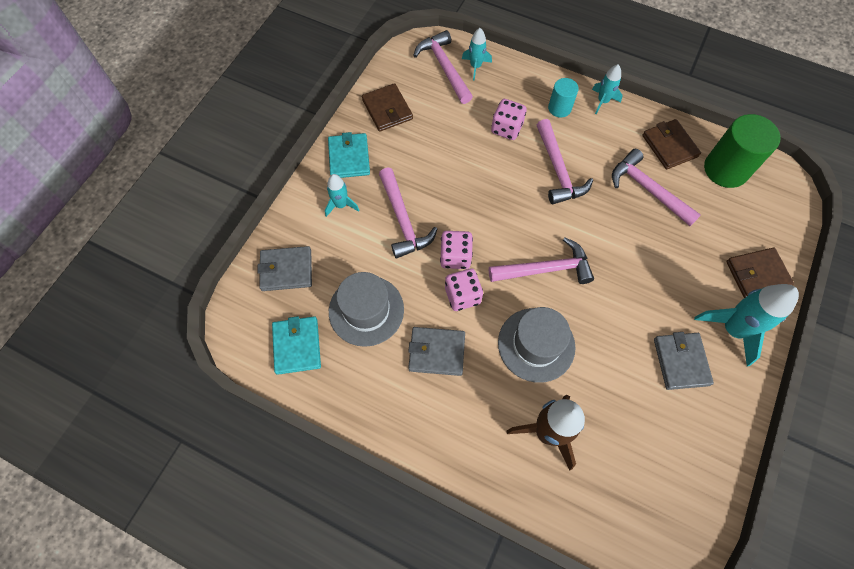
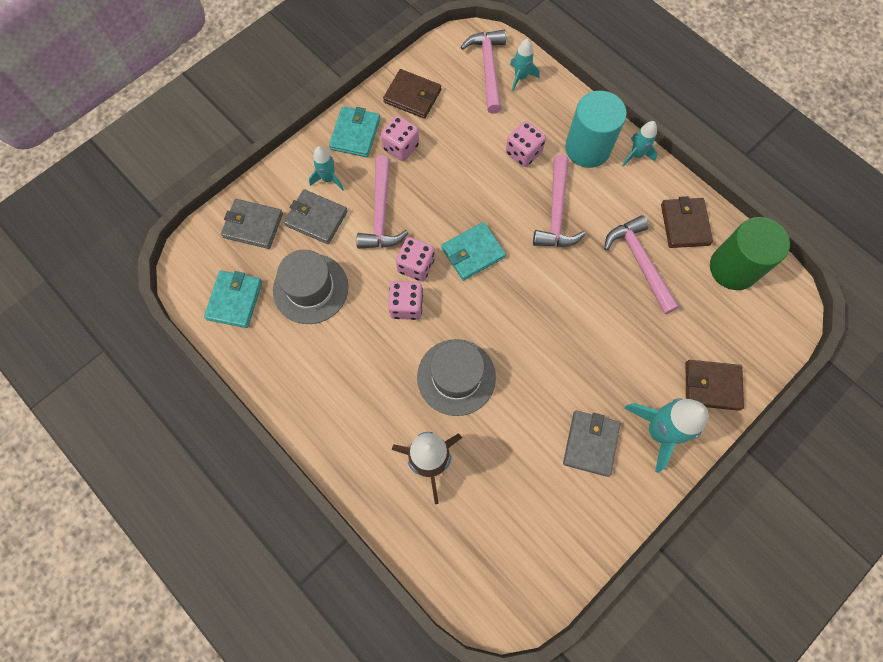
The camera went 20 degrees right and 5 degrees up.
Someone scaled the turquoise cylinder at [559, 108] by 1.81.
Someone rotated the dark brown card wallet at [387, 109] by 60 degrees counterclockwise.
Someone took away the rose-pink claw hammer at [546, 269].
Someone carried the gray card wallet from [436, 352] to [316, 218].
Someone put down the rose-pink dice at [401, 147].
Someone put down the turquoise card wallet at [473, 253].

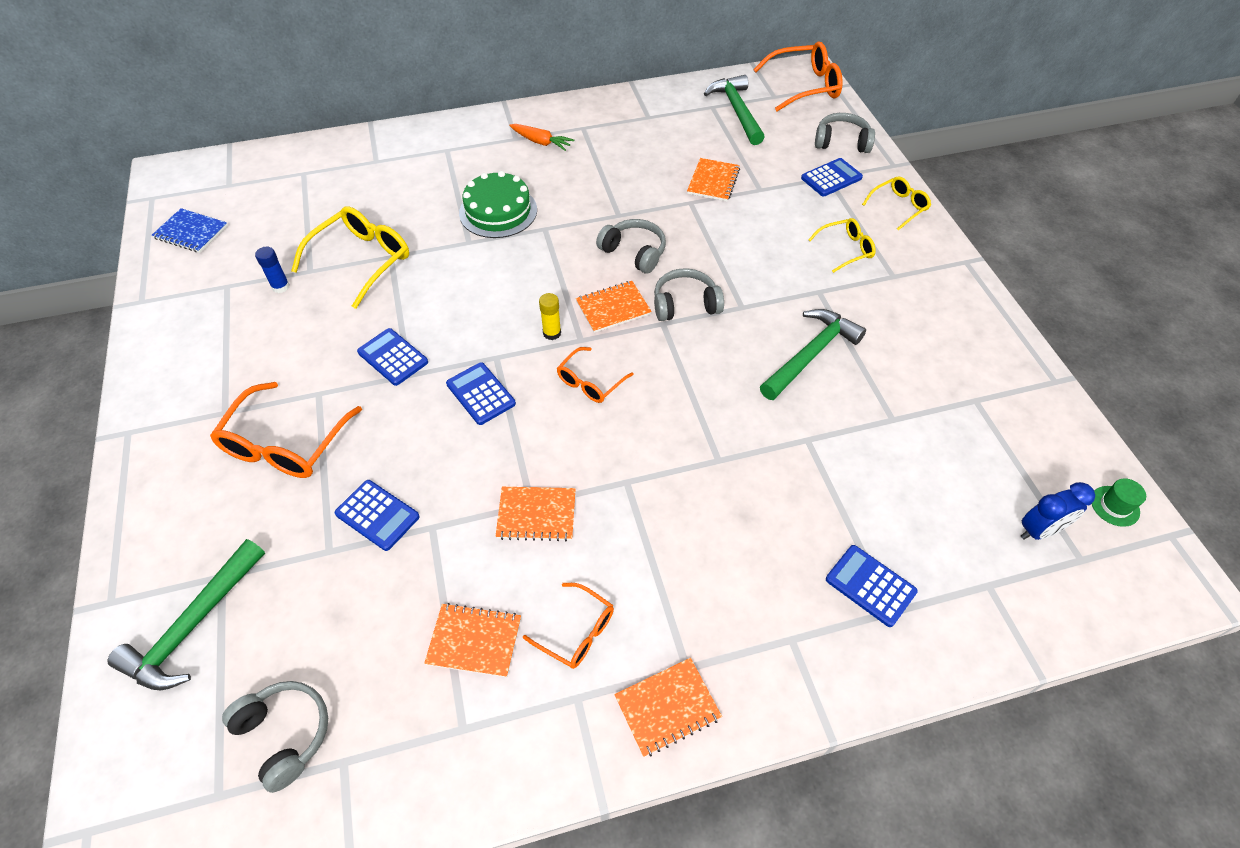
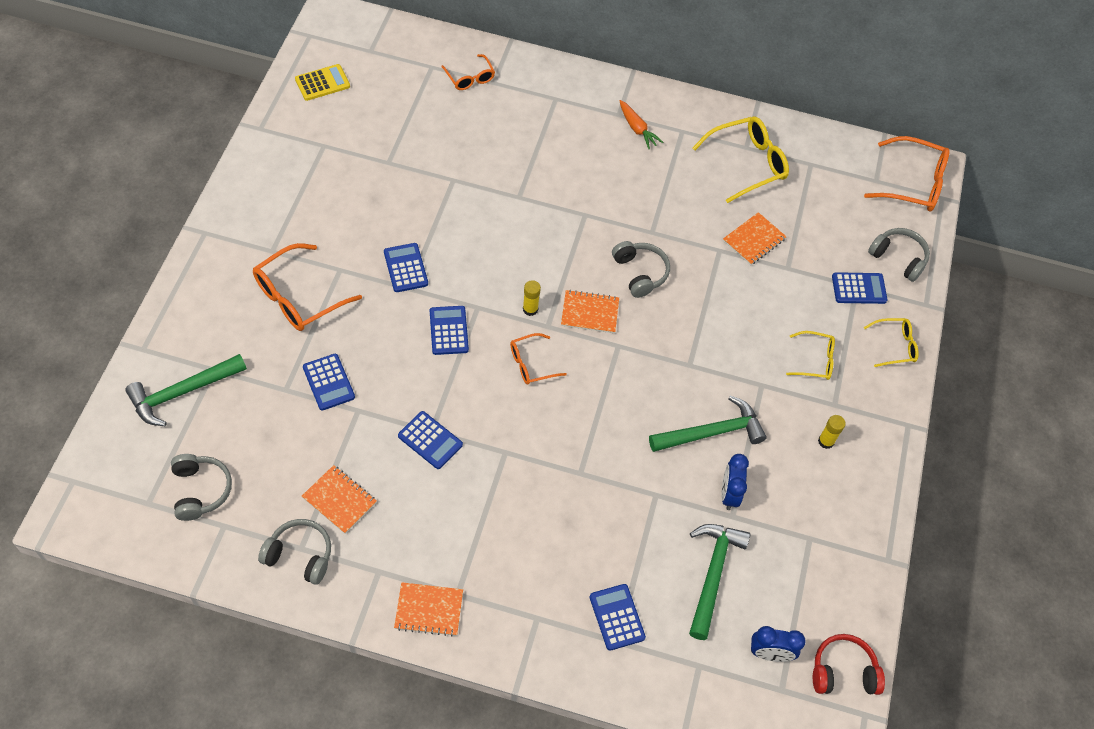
The camera went 25 degrees right and 5 degrees up.
Someone carried the green claw hammer from [736, 111] to [712, 574].
Someone took away the green cake at [498, 211].
Someone carried the yellow glasses from [362, 260] to [747, 163].
Someone swapped the cobalt notepad at [191, 232] for the yellow pocket calculator at [322, 83].
Someone took away the cobalt glue at [280, 286].
Someone carried the gray headset from [685, 304] to [300, 555].
Someone swapped the green hat at [1115, 506] for the scarlet headset at [843, 671].
Someone swapped the bright orange notepad at [536, 514] for the cobalt pocket calculator at [430, 440].
Someone carried the bright orange glasses from [577, 632] to [470, 78].
Someone put down the yellow glue at [826, 441].
Someone put down the cobalt alarm clock at [729, 494].

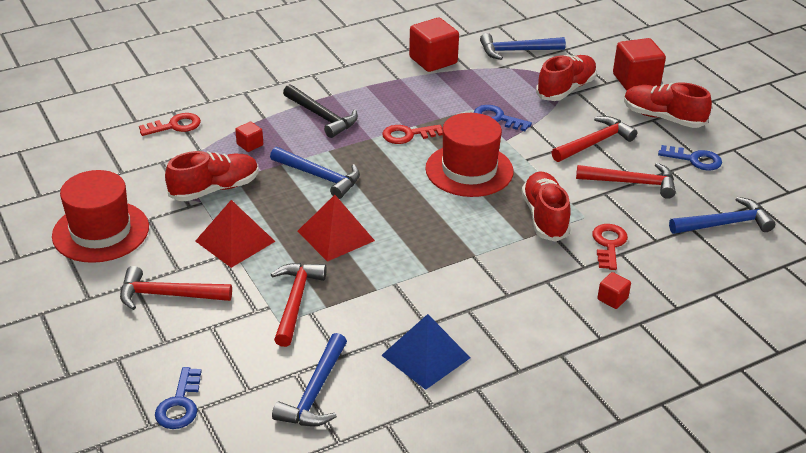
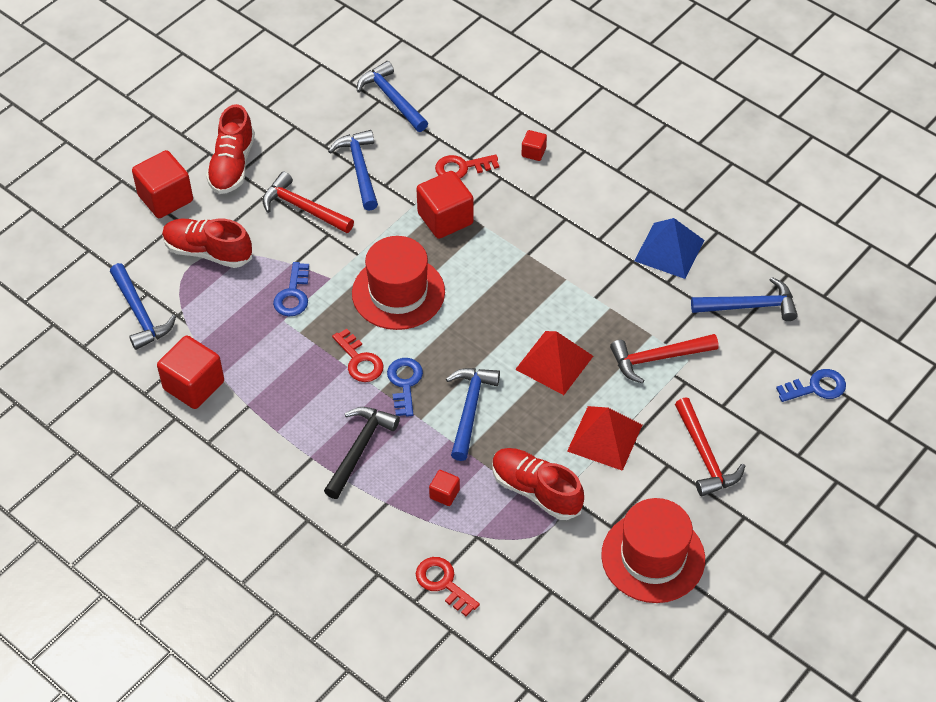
The camera went 110 degrees left and 15 degrees up.
Someone carried the cobalt latchkey from [695, 160] to [404, 383].
Someone repainted the scarlet claw hammer at [631, 183], which became the cobalt claw hammer at [360, 169].
Someone swapped the scarlet lace-up shoe at [545, 217] for the scarlet block at [445, 218].

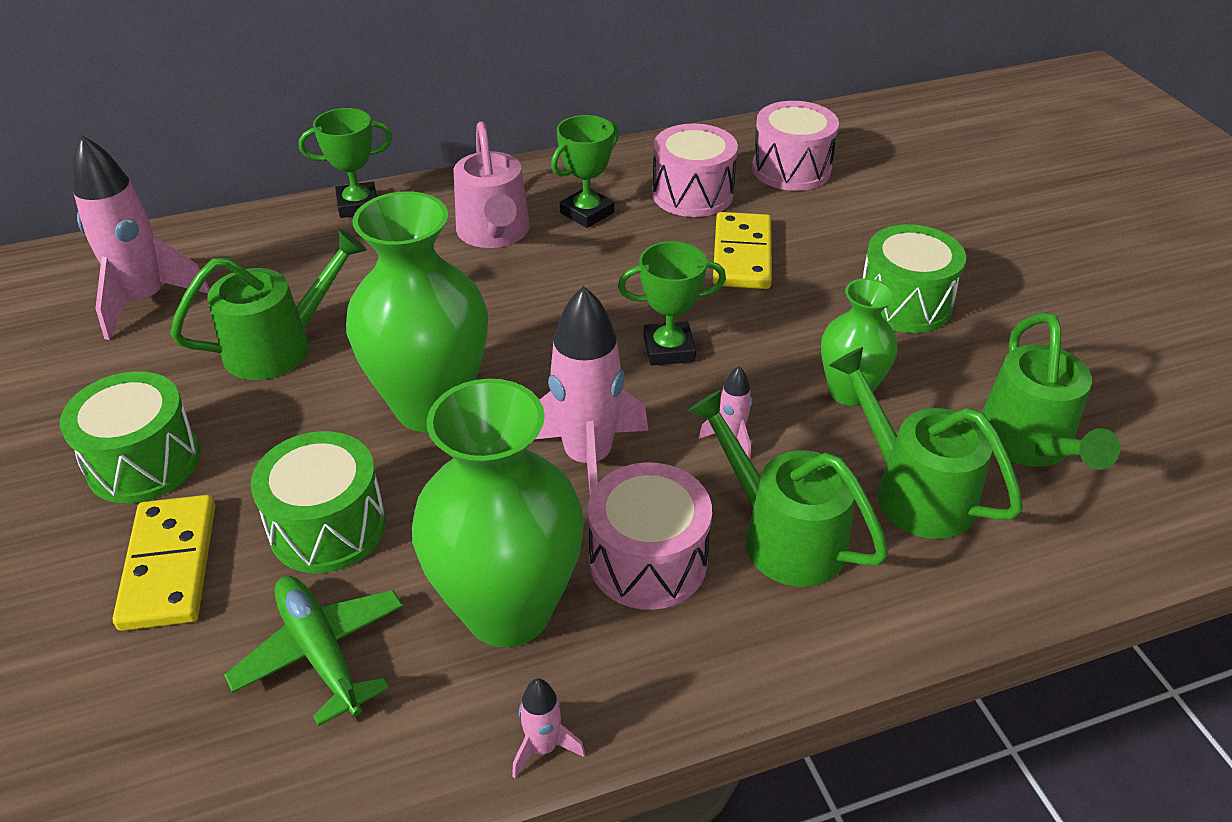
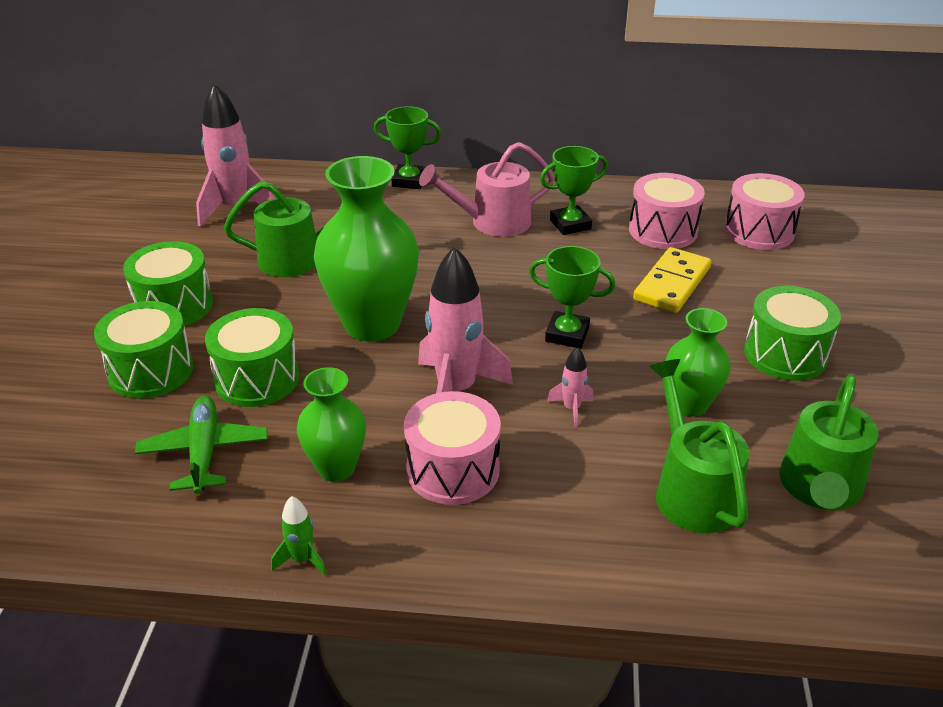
The camera went 25 degrees right and 5 degrees down.
Someone rotated the rose-pink watering can at [494, 234] by 60 degrees clockwise.
Someone scaled the green flower vase at [508, 610] by 0.56.
Someone took away the green watering can at [782, 535].
Someone swapped the yellow domino piece at [170, 565] for the green drum at [151, 371].
Someone repainted the rose-pink toy rocket at [543, 747], which became the green toy rocket at [302, 560].

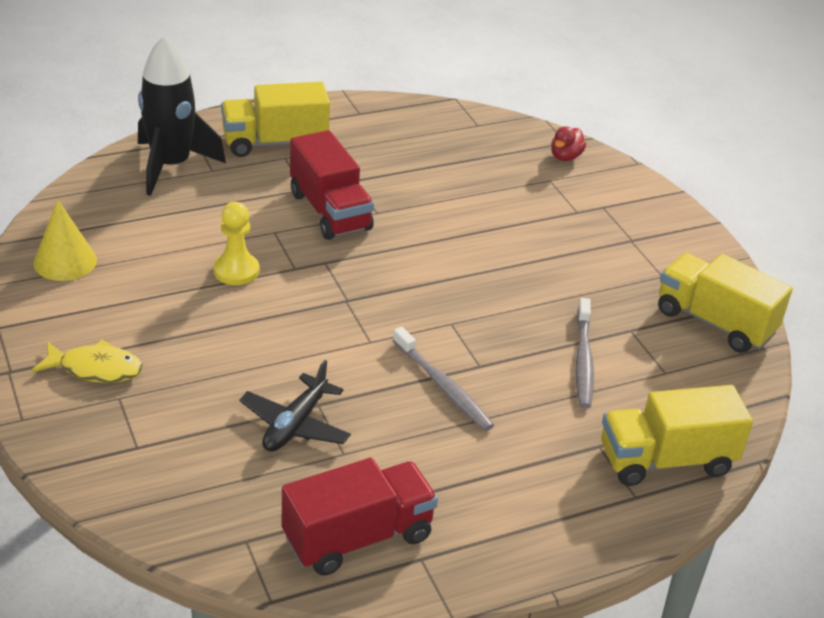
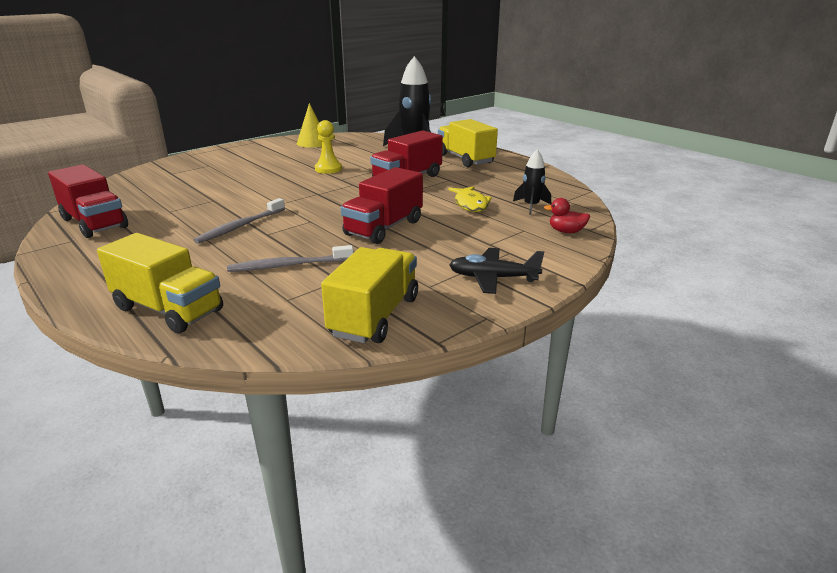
The camera went 75 degrees right and 10 degrees down.
Someone carried the yellow fish from [95, 369] to [470, 204].
Someone carried the ebony plane from [295, 425] to [493, 278].
Someone rotated the yellow truck at [666, 460] by 150 degrees clockwise.
Someone put down the ebony toy rocket at [531, 206].
Someone put down the scarlet truck at [384, 228].

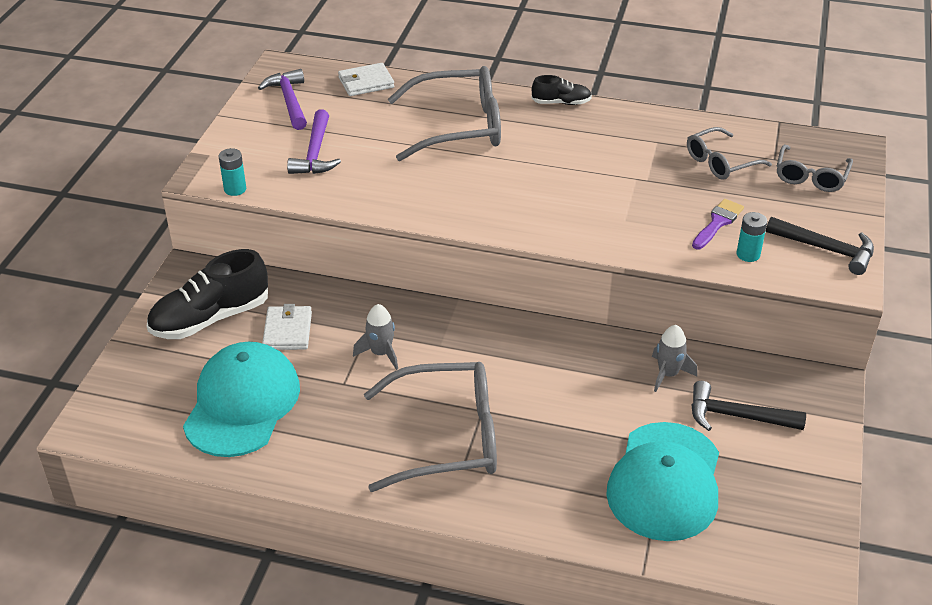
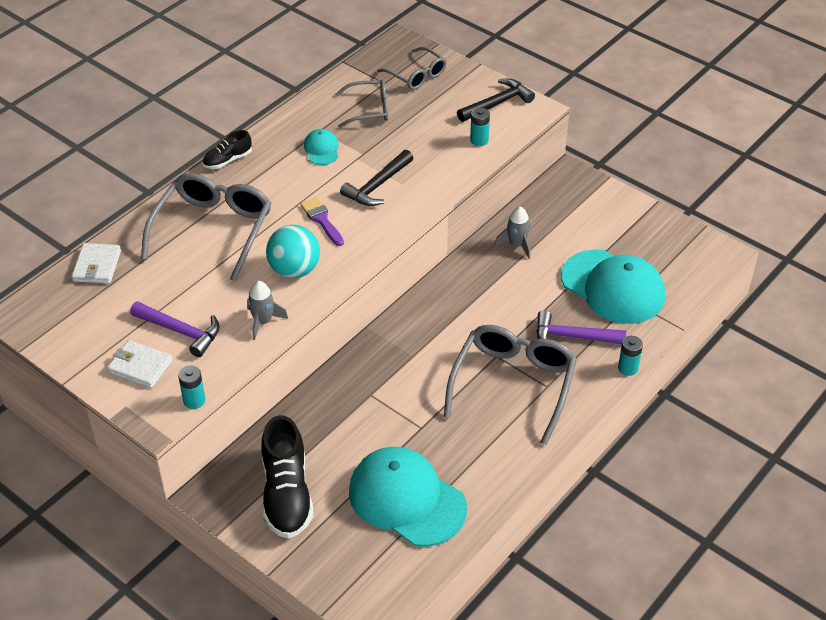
The camera went 65 degrees left and 5 degrees up.
Someone carried the violet claw hammer from [289, 101] to [572, 337].
Someone rotated the ebony lace-up shoe at [561, 103] by 150 degrees counterclockwise.
Someone rotated the gray glasses at [720, 162] by 90 degrees counterclockwise.
Someone carried the violet paint brush from [717, 223] to [322, 220].
Someone carried the snow-white card wallet from [287, 331] to [140, 366].
Someone carried the gray toy rocket from [381, 353] to [263, 322].
Someone carried the ebony claw hammer from [736, 416] to [377, 186].
Someone put down the turquoise peaked cap at [321, 149].
Someone put down the turquoise play ball at [294, 270].
Someone put down the turquoise AA battery at [628, 368].

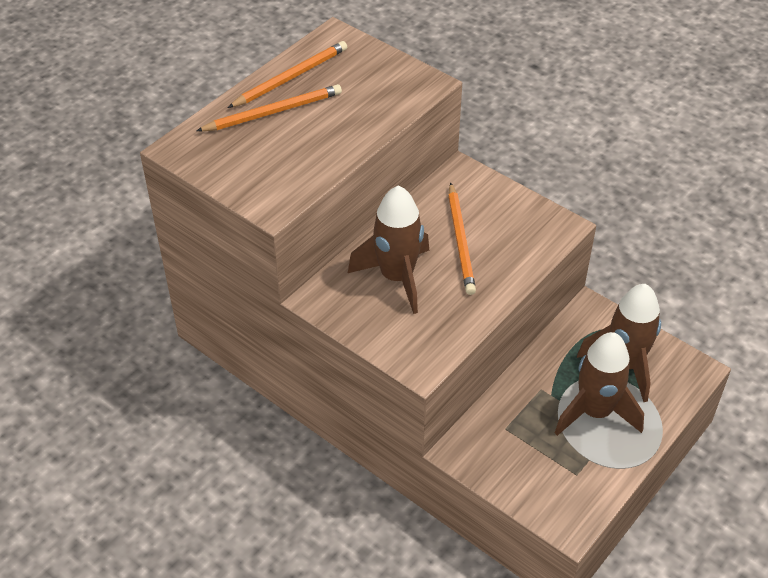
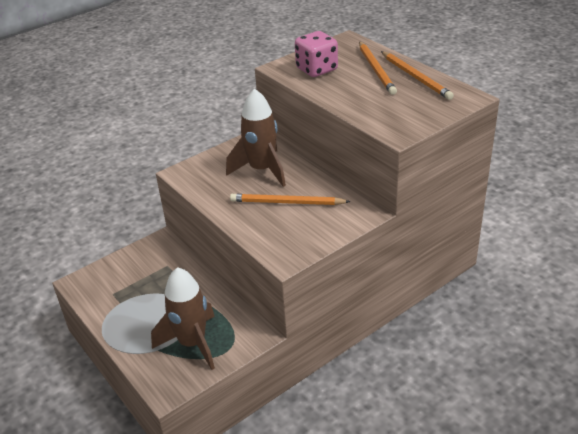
The camera went 105 degrees right and 10 degrees down.
Someone took away the dark brown toy rocket at [595, 412].
Someone put down the rose-pink dice at [316, 69].

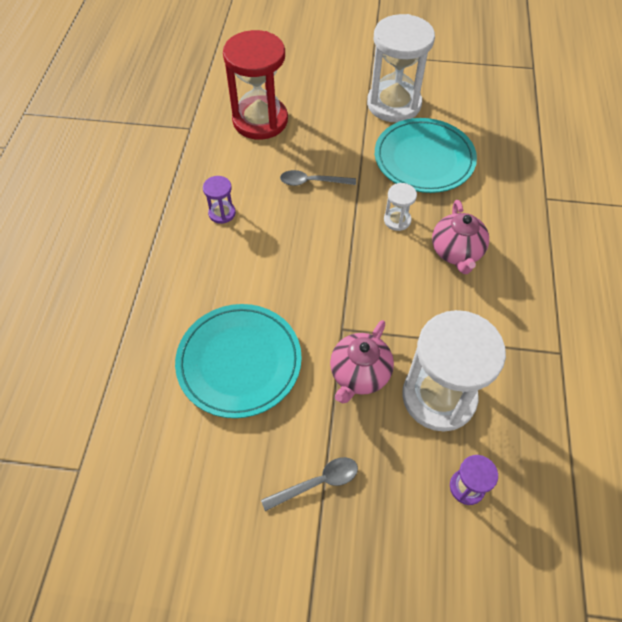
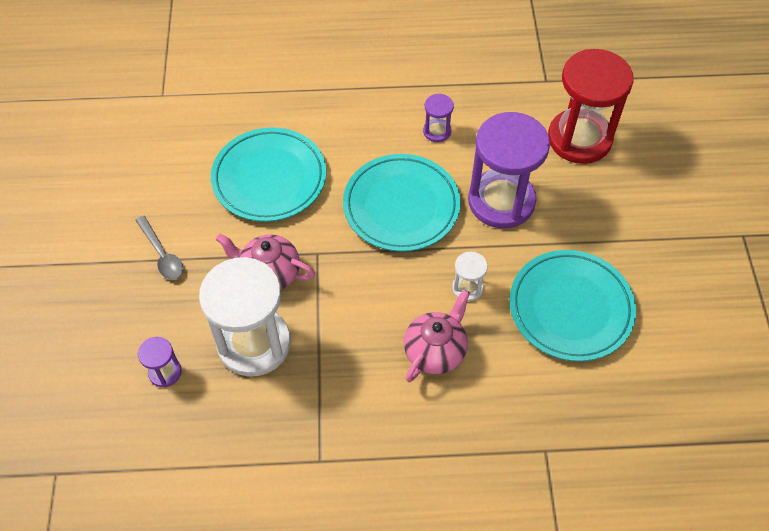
The camera went 80 degrees right and 0 degrees up.
Someone took away the snow-white sand timer at [394, 104].
Someone swapped the gray spoon at [312, 182] for the violet sand timer at [501, 201].
Someone rotated the rose-pink tea pot at [456, 252] by 135 degrees clockwise.
Someone put down the turquoise flat dish at [401, 206].

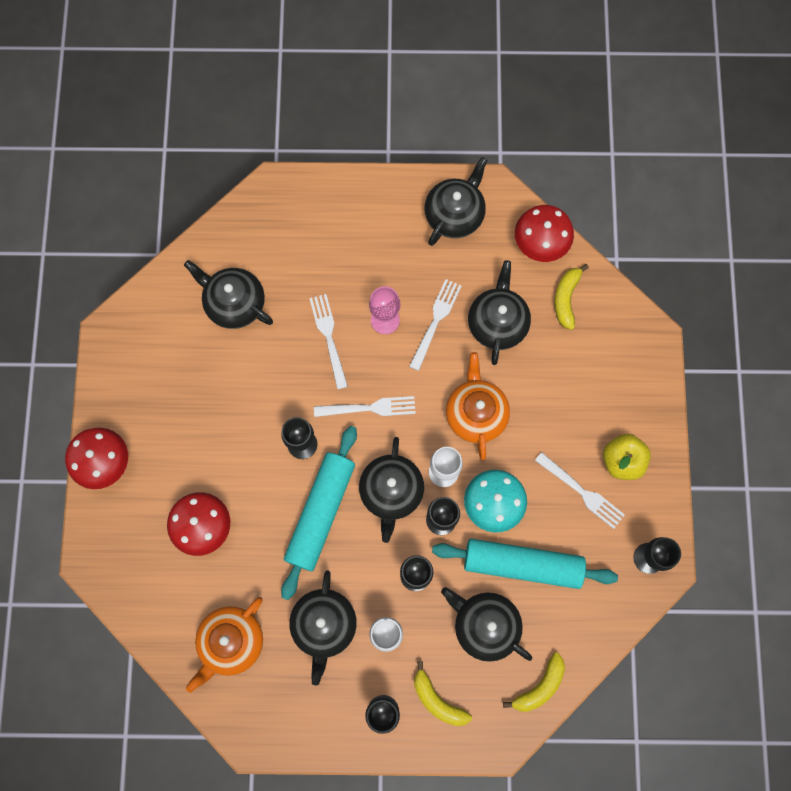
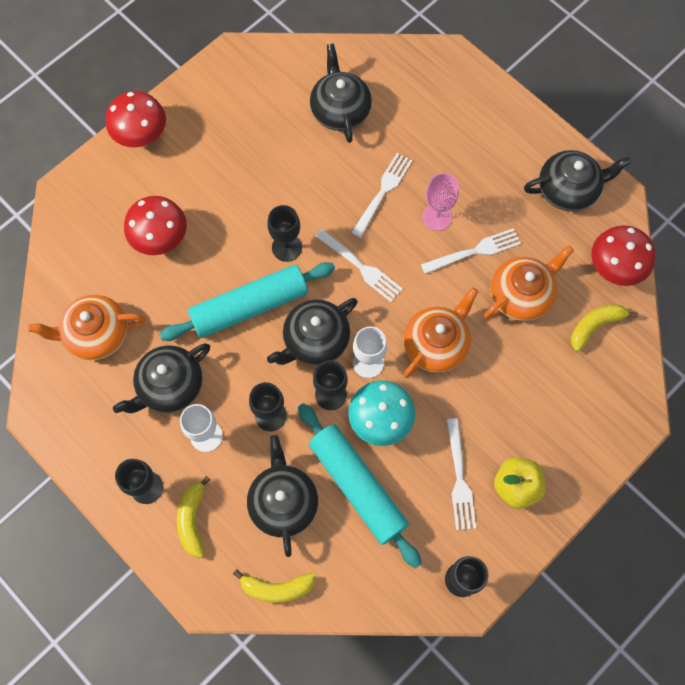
The camera went 45 degrees right and 5 degrees down.
Someone repainted the ebony tea pot at [497, 323], which became the bright orange tea pot at [521, 295].

